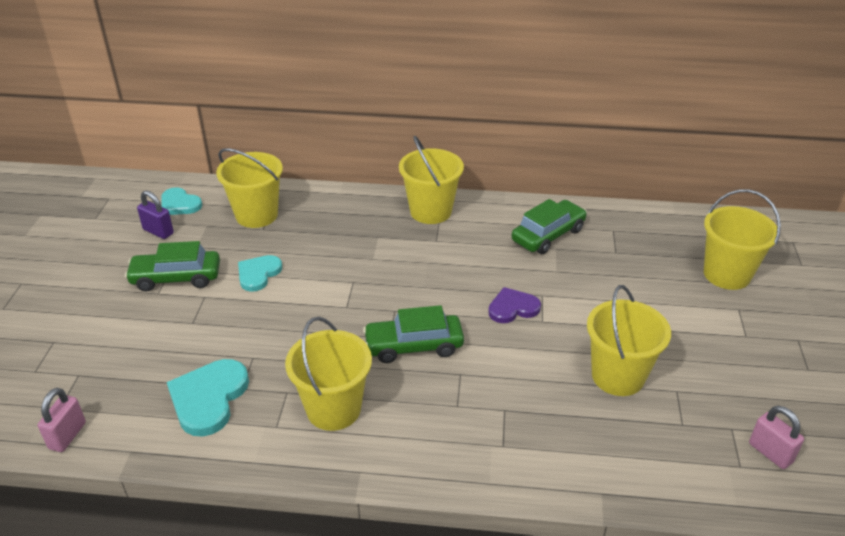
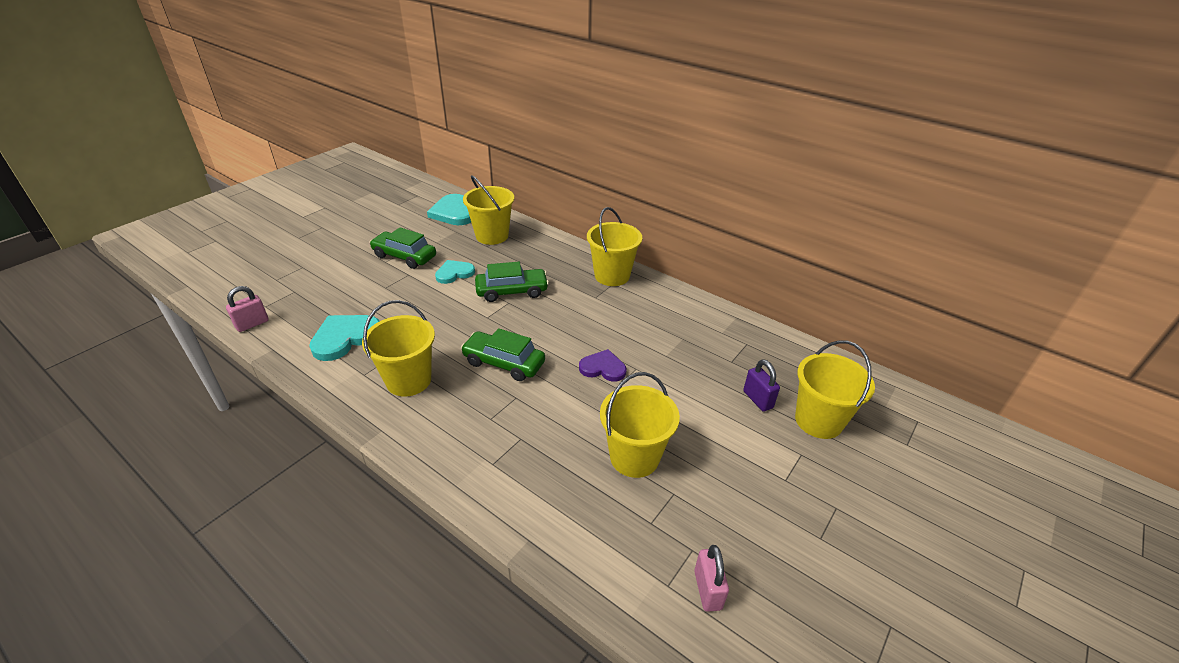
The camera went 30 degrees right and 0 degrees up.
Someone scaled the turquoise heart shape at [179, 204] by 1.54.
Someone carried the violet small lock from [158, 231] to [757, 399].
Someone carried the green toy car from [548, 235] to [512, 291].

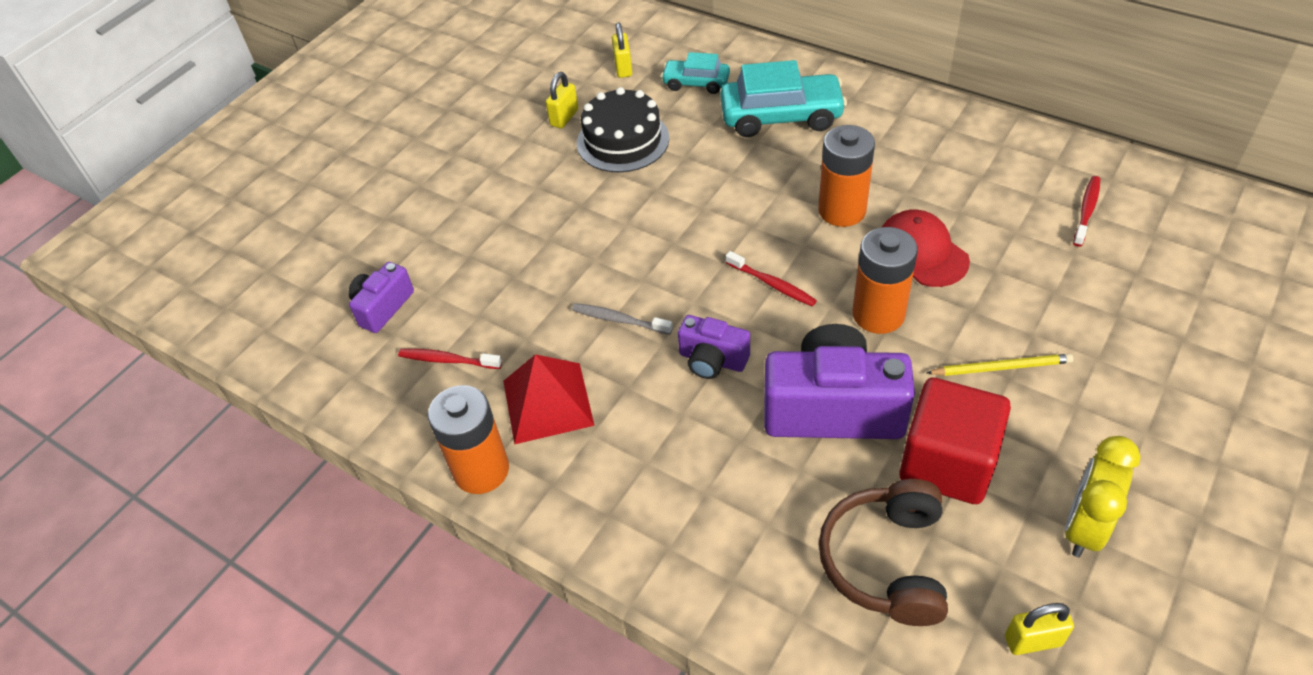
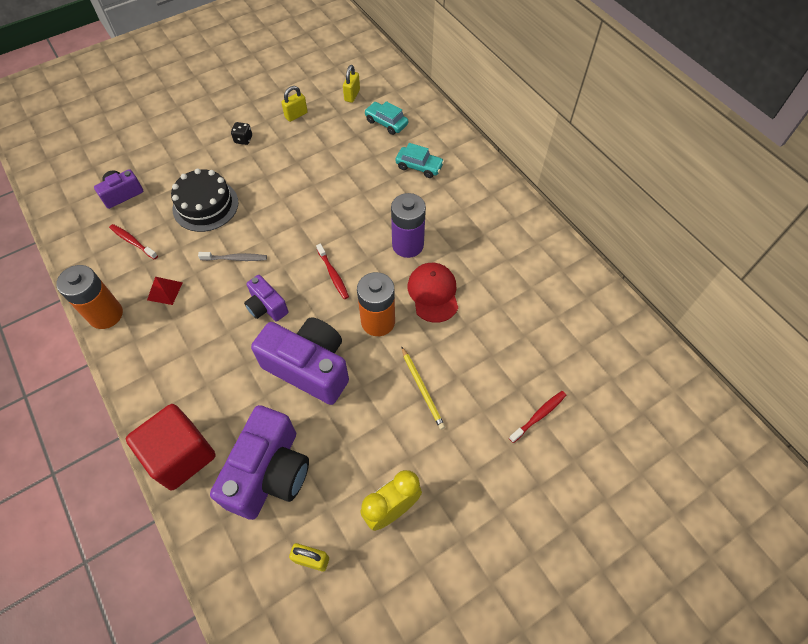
The camera went 20 degrees right and 10 degrees up.
Someone scaled the turquoise toy car at [781, 116] by 0.57.
Someone carried the ebony cake from [623, 140] to [205, 205].
Someone repainted the bright orange AA battery at [842, 210], which became the violet AA battery at [407, 245].
Someone carried the scarlet toothbrush from [1086, 210] to [538, 416].
Someone rotated the gray toothbrush at [619, 320] by 135 degrees clockwise.
Someone scaled the scarlet pyramid shape at [548, 402] by 0.55.
Someone rotated the yellow pencil at [1001, 367] by 45 degrees clockwise.
Someone carried the scarlet block from [947, 463] to [181, 455].
Someone swapped the dark brown headset at [886, 561] for the violet camera at [269, 473].
Someone put down the ebony dice at [243, 139].

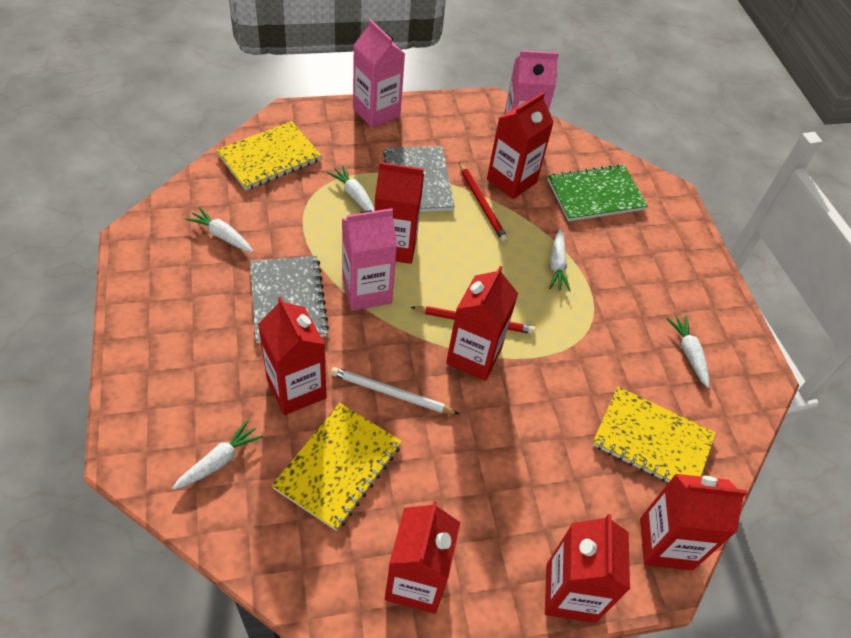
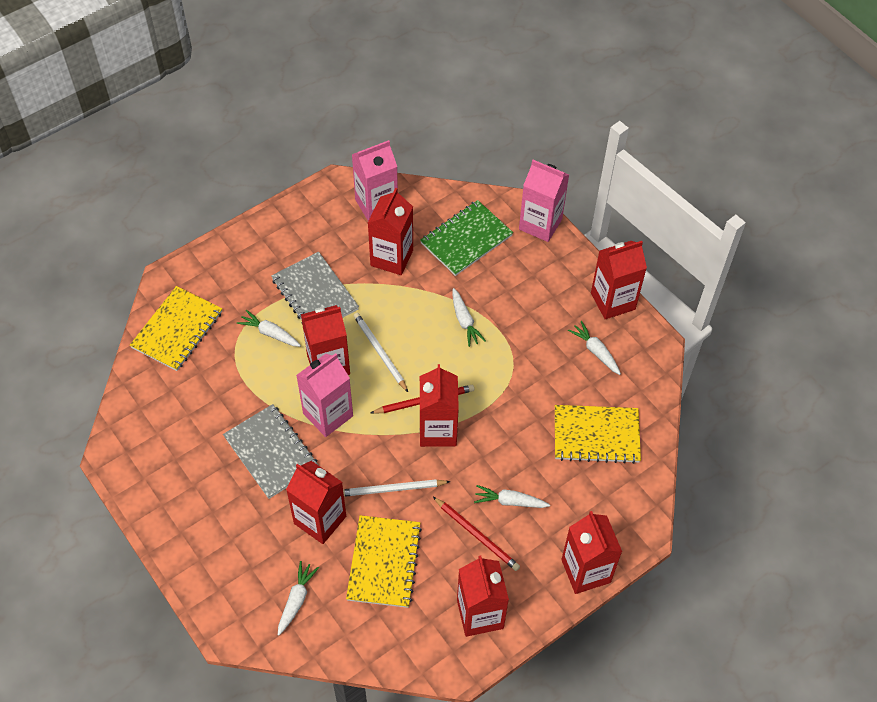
The camera went 20 degrees left and 5 degrees up.
Someone carried the rose-pink milk carton from [376, 112] to [540, 224].
Someone carried the scarlet pencil from [482, 204] to [477, 535].
Someone carried the snow-white carrot from [222, 235] to [509, 501].
Someone carried the scarlet milk carton from [666, 543] to [613, 301].
Someone put down the snow-white pencil at [380, 352].

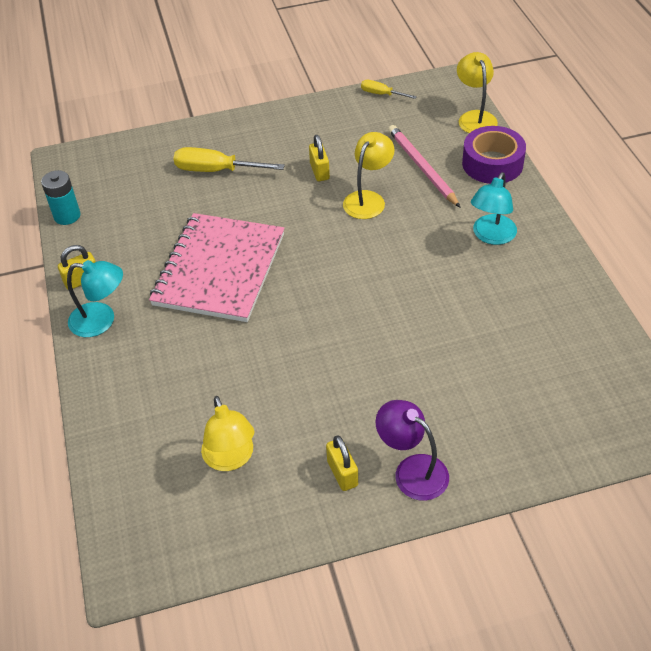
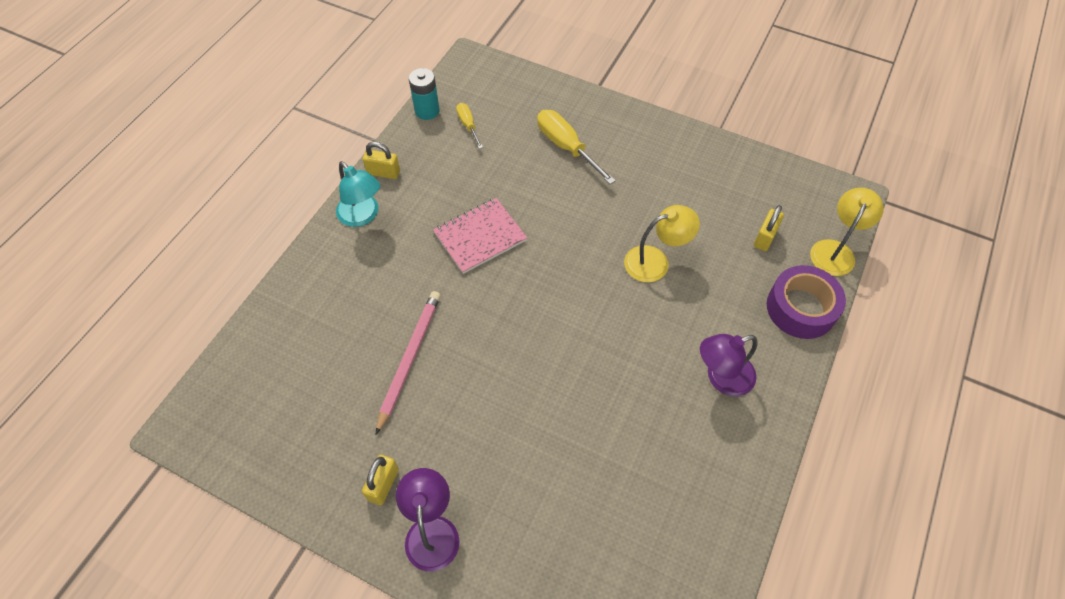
The camera went 40 degrees right and 10 degrees up.
Someone carried the yellow hand screwdriver from [382, 94] to [468, 125].
Someone carried the rose-pink pencil from [422, 167] to [409, 359].
Someone carried the yellow small lock from [319, 171] to [765, 238].
Someone repainted the turquoise reading lamp at [491, 236], which became the violet reading lamp at [721, 378].
Someone scaled the rose-pink notepad at [220, 269] by 0.61.
Someone took away the yellow reading lamp at [231, 459].

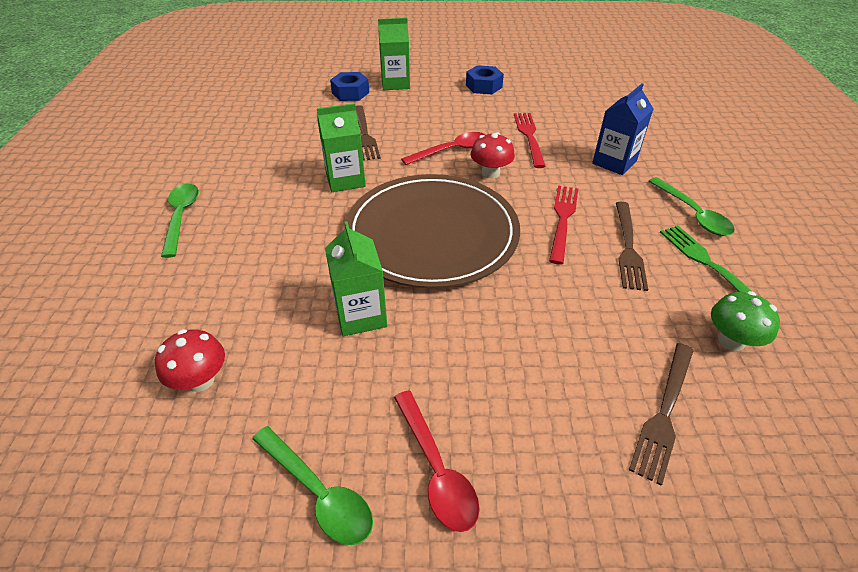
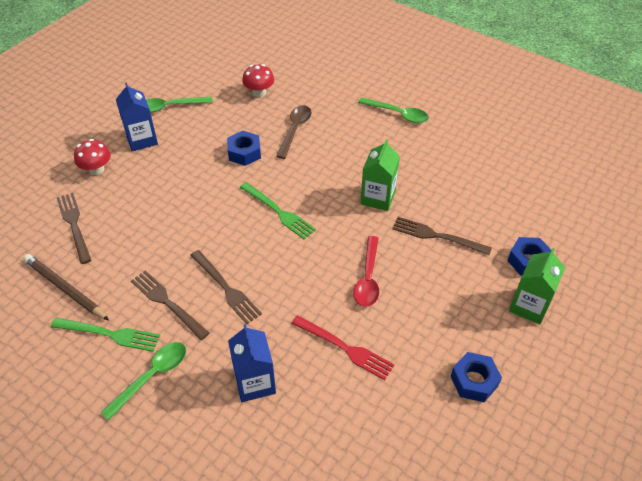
The camera went 125 degrees right and 5 degrees up.
Someone carried the scarlet mushroom from [490, 173] to [96, 169].
Someone swapped the dark brown flat dish at [432, 233] for the green fork at [279, 212].
Someone rotated the green spoon at [693, 214] by 120 degrees clockwise.
Someone repainted the scarlet fork at [562, 219], which became the dark brown fork at [226, 289].
Someone swapped the green milk carton at [360, 315] for the cobalt nut at [244, 153].
Someone swapped the green mushroom at [731, 340] for the dark brown pencil at [65, 289].
Someone swapped the scarlet spoon at [436, 469] for the cobalt milk carton at [142, 139].
Someone put down the dark brown spoon at [295, 130].

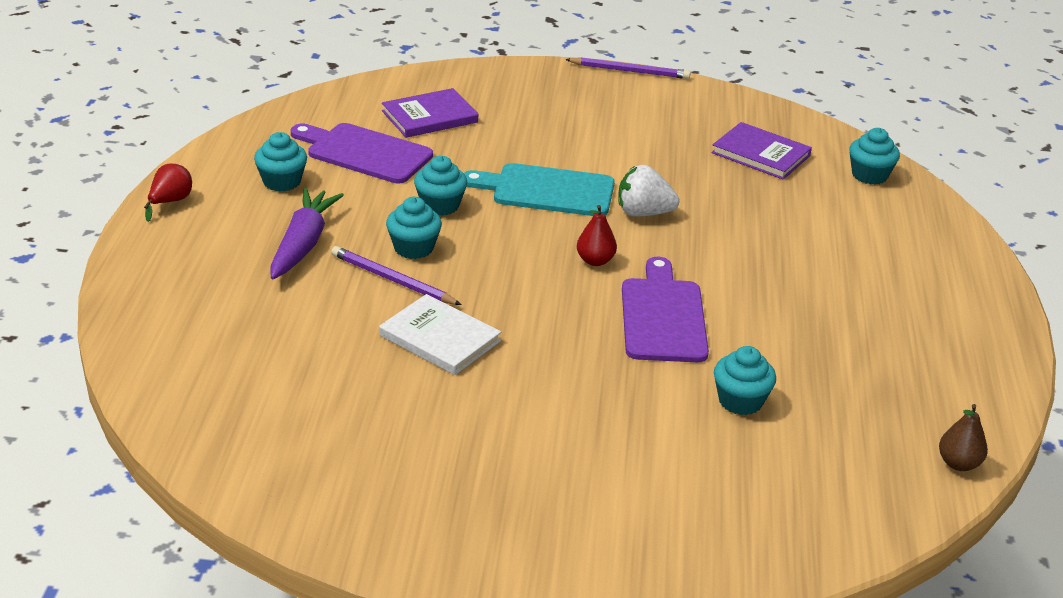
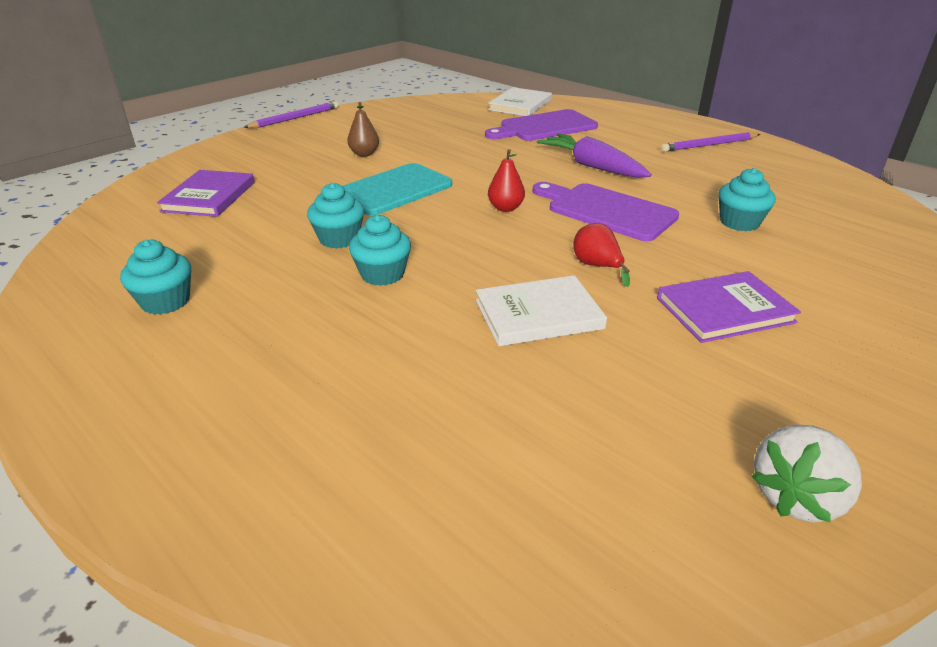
The camera went 50 degrees left and 0 degrees up.
Someone carried the violet hardback from [761, 154] to [724, 310].
Someone carried the violet bread board from [364, 153] to [544, 127].
Someone swapped the turquoise cupcake at [869, 175] for the snow-white hardback at [520, 105].
Someone carried the scarlet pear from [170, 202] to [597, 266].
Someone carried the snow-white toy strawberry from [643, 213] to [797, 497].
Someone carried the violet carrot from [303, 244] to [592, 166].
Someone carried the violet pencil from [392, 280] to [709, 145].
Someone carried the dark brown pear from [958, 464] to [364, 154].

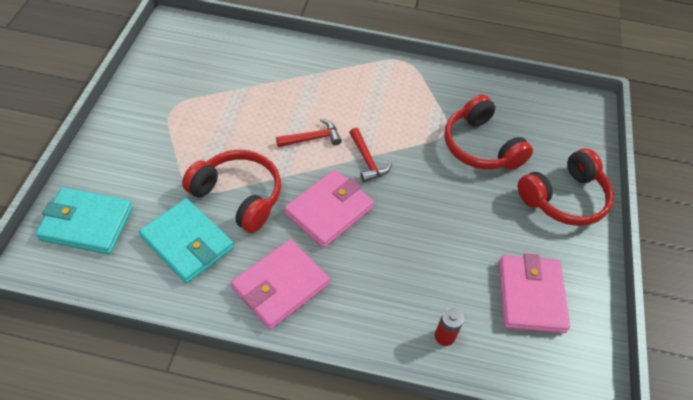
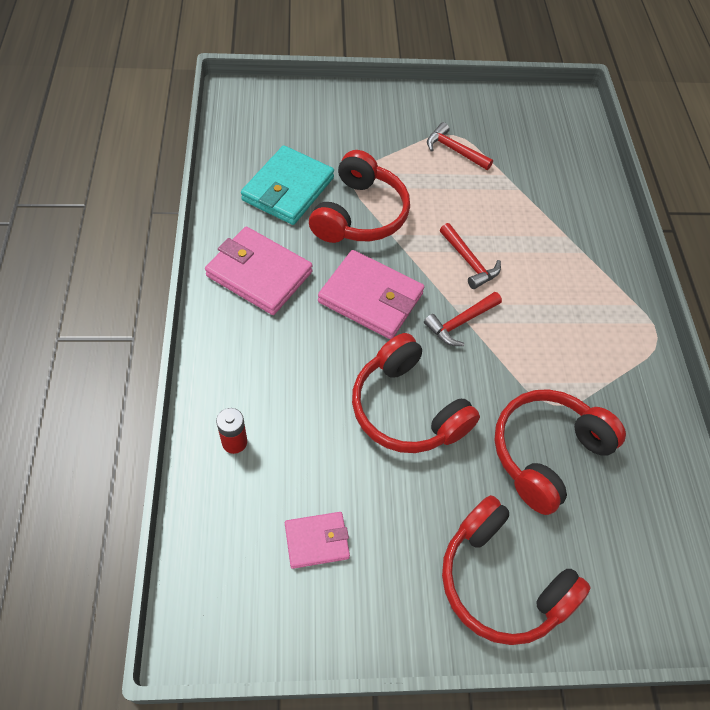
The camera went 75 degrees right and 5 degrees up.
Someone took away the turquoise card wallet at [87, 223].
Someone scaled the rose-pink card wallet at [531, 296] by 0.56.
Someone put down the scarlet claw hammer at [454, 150].
Someone put down the scarlet headset at [407, 408].

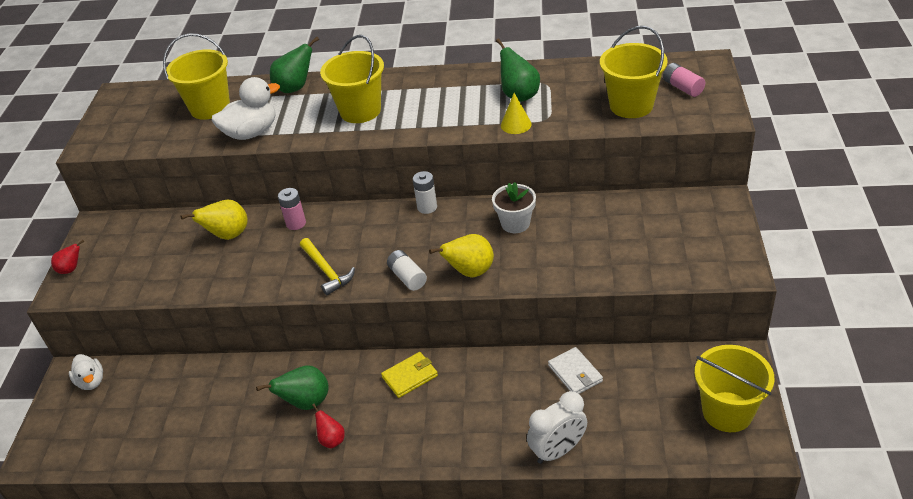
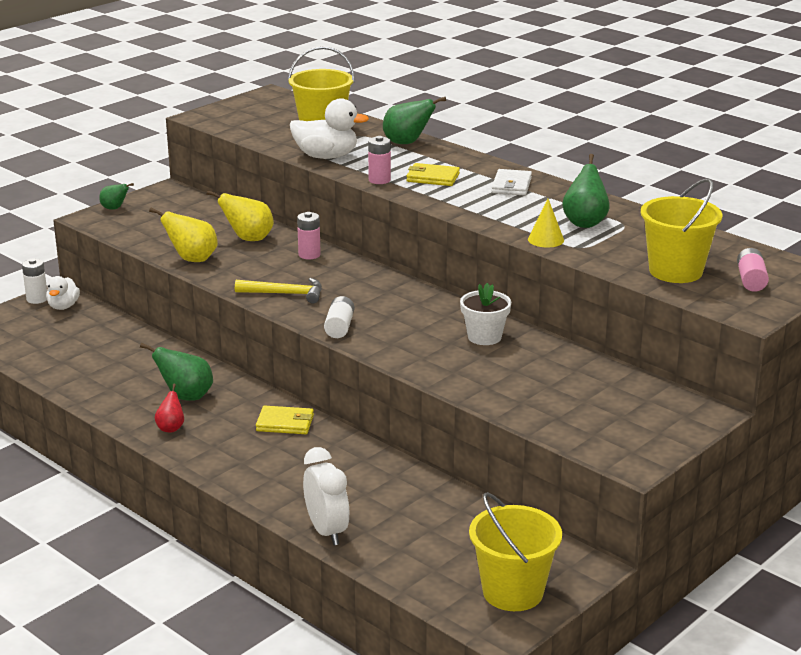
The camera went 35 degrees right and 15 degrees down.
Someone swapped the yellow pail at [360, 111] for the yellow card wallet at [432, 178].
Someone carried the snow-white AA battery from [427, 207] to [37, 299].
Someone carried the yellow pear from [470, 272] to [192, 259].
Someone rotated the yellow claw hammer at [326, 271] by 90 degrees counterclockwise.
Someone repainted the scarlet pear at [71, 269], which became the green pear at [115, 208].
Someone carried the snow-white card wallet from [575, 373] to [511, 185].
Someone rotated the snow-white alarm clock at [558, 451] by 120 degrees counterclockwise.
Someone put down the rose-pink AA battery at [379, 180].

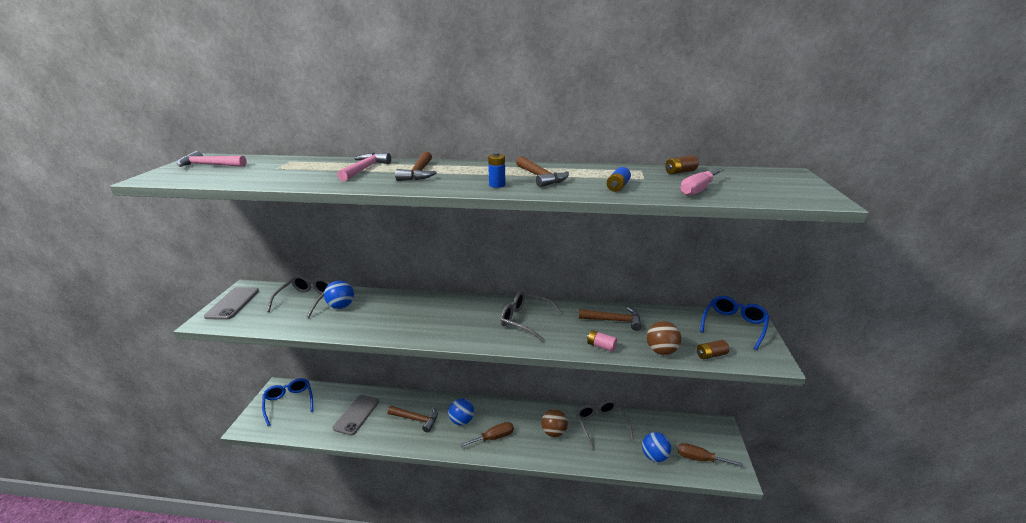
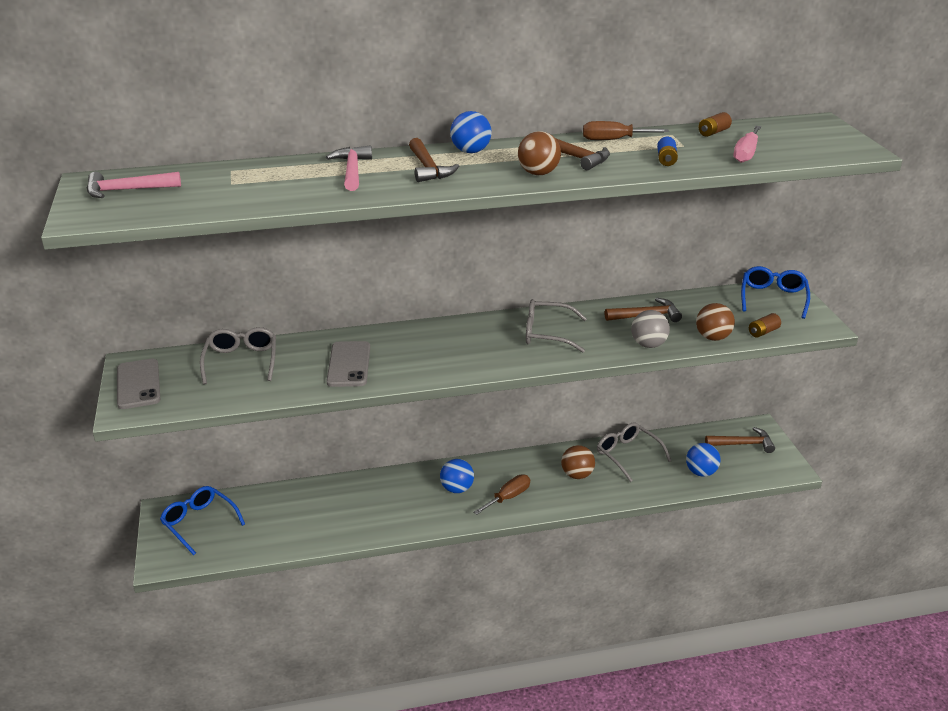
The camera went 20 degrees left and 5 degrees up.
Someone swapped the cobalt AA battery at [497, 185] for the dark brown play ball at [538, 173].
Someone carried the cobalt play ball from [341, 306] to [470, 151].
Someone swapped the rose-pink AA battery at [601, 346] for the gray play ball at [648, 345].
Someone carried the gray phone from [356, 414] to [349, 364].
Someone carried the dark brown claw hammer from [416, 419] to [743, 444].
Someone carried the dark brown hand screwdriver from [700, 459] to [613, 140].

